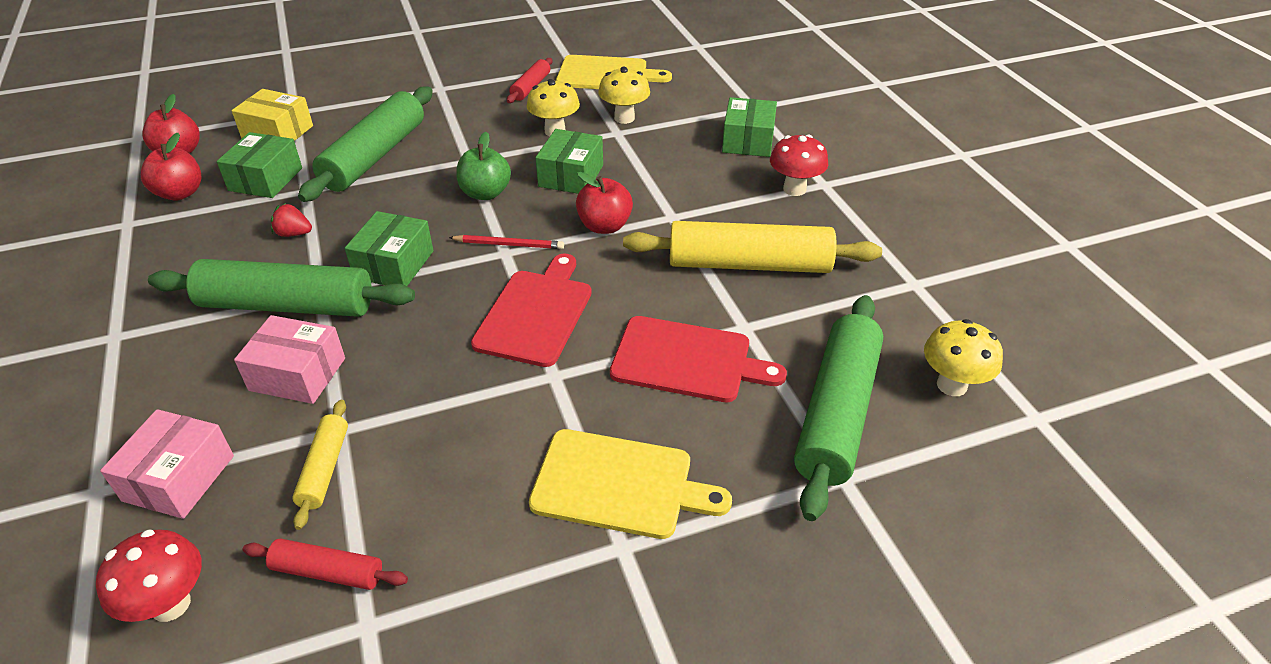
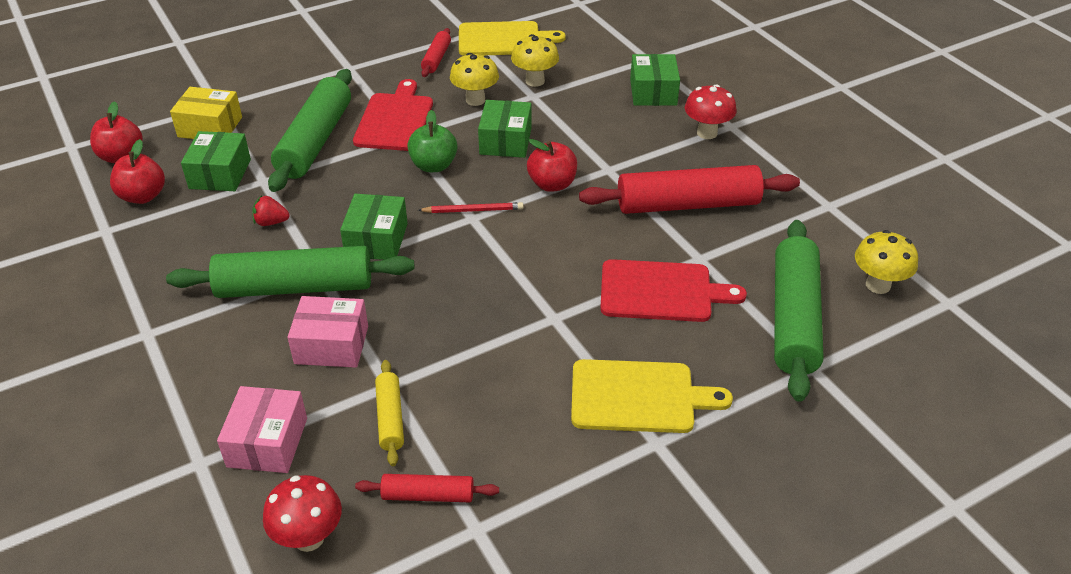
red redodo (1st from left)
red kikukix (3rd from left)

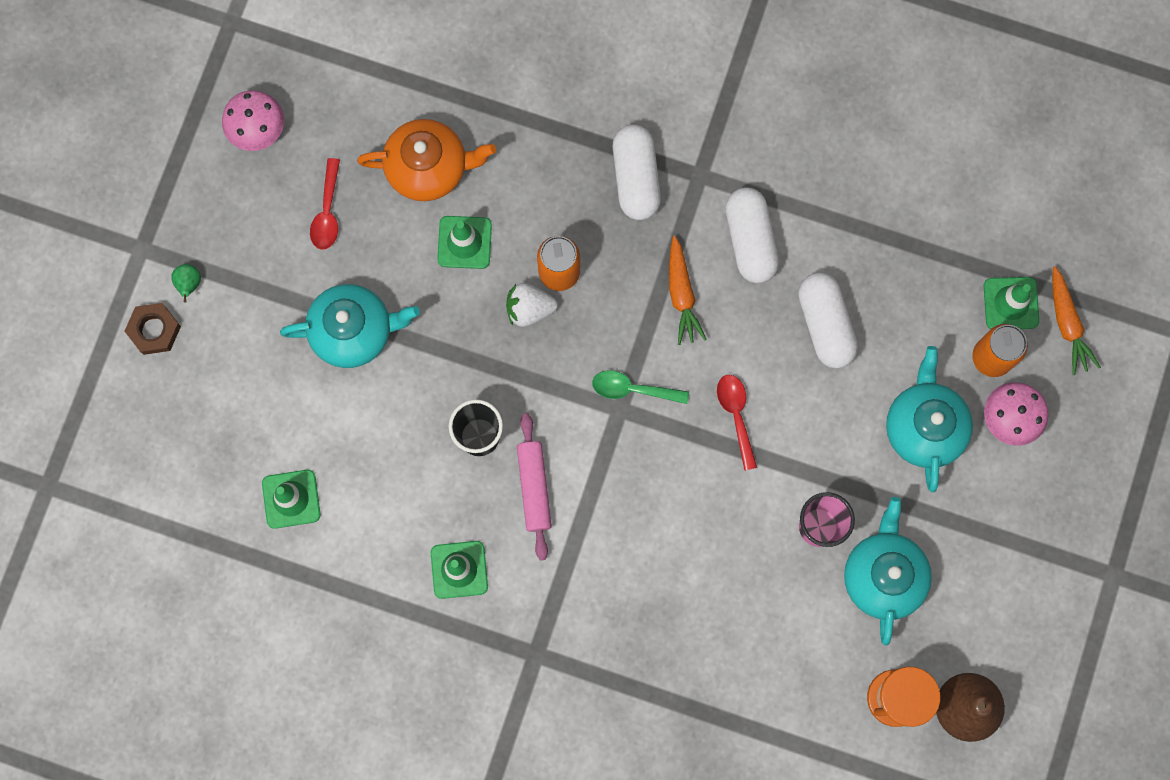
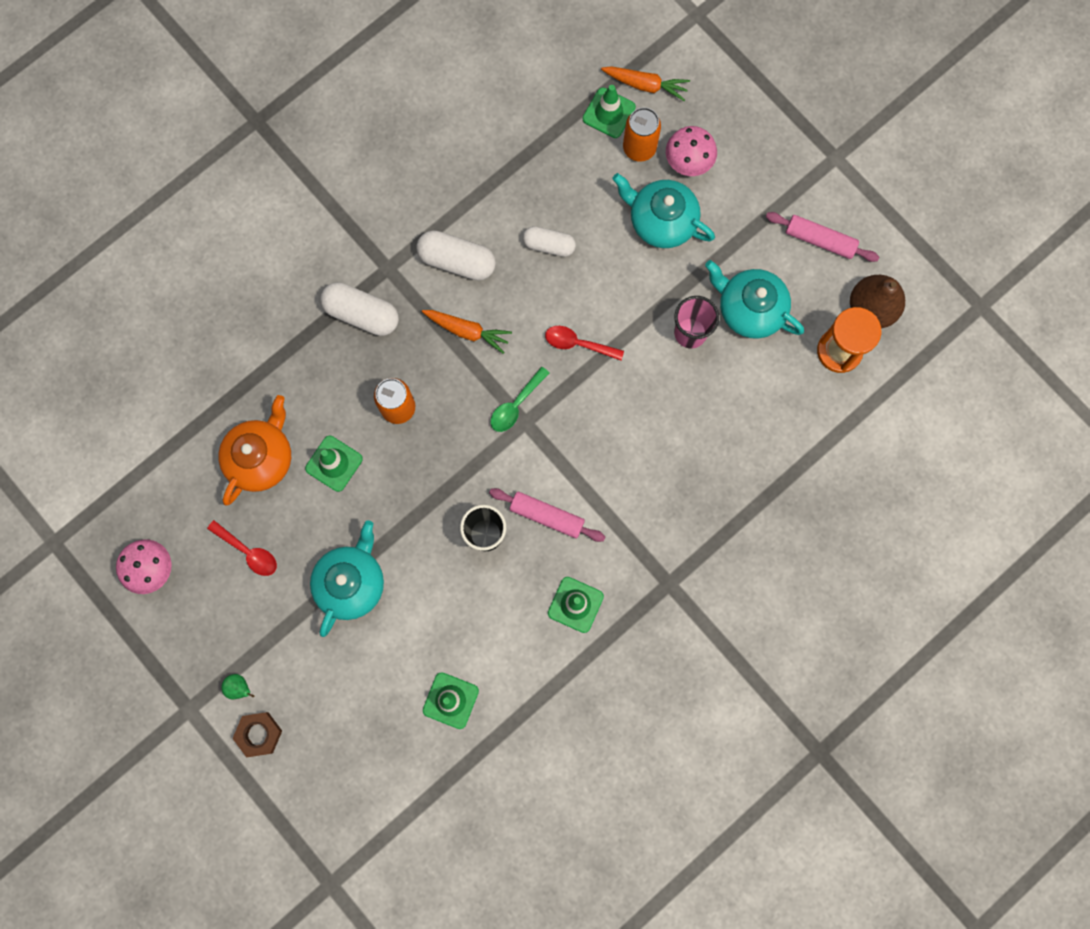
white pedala
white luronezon (3rd from left)
pink kikukix (2nd from left)

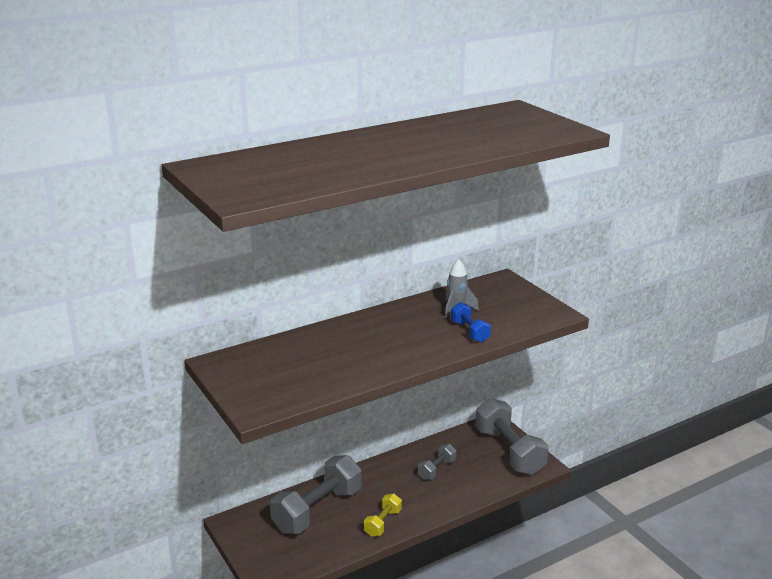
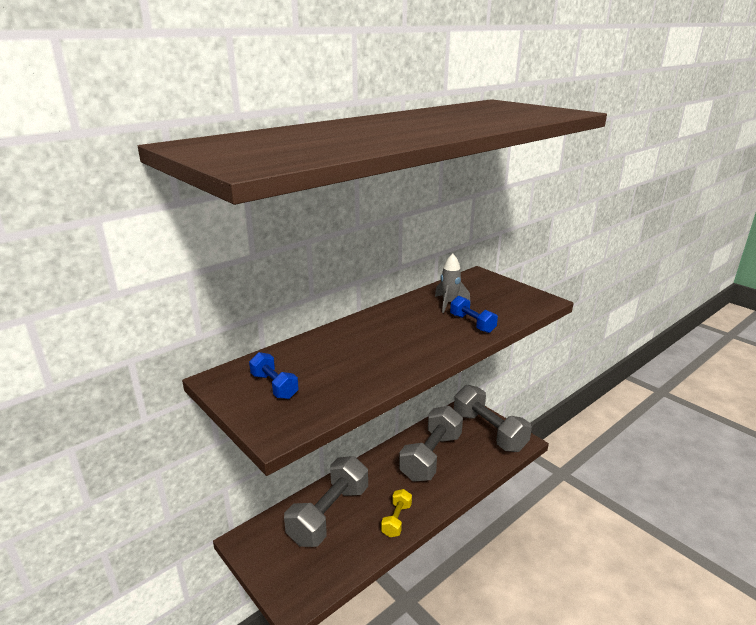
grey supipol (2nd from left)
blue supipol (1st from left)

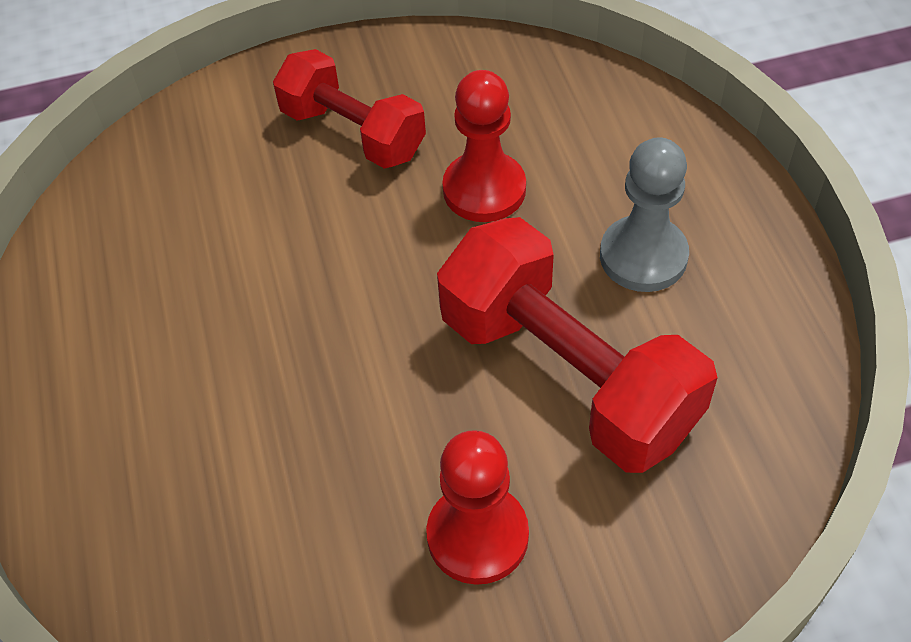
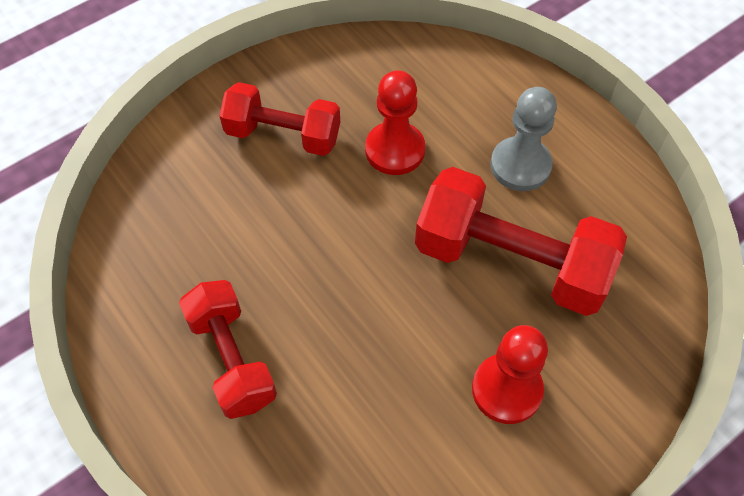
red supipol (1st from left)

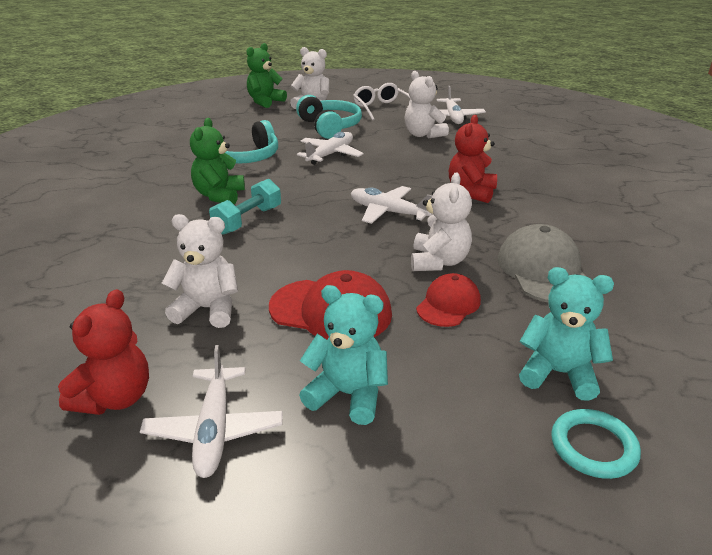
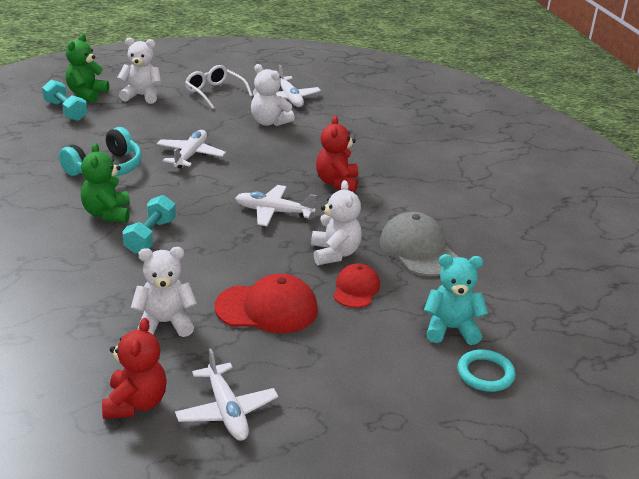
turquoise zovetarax (2nd from left in the first image)
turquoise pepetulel (1st from left in the first image)
turquoise supipol (1st from left)

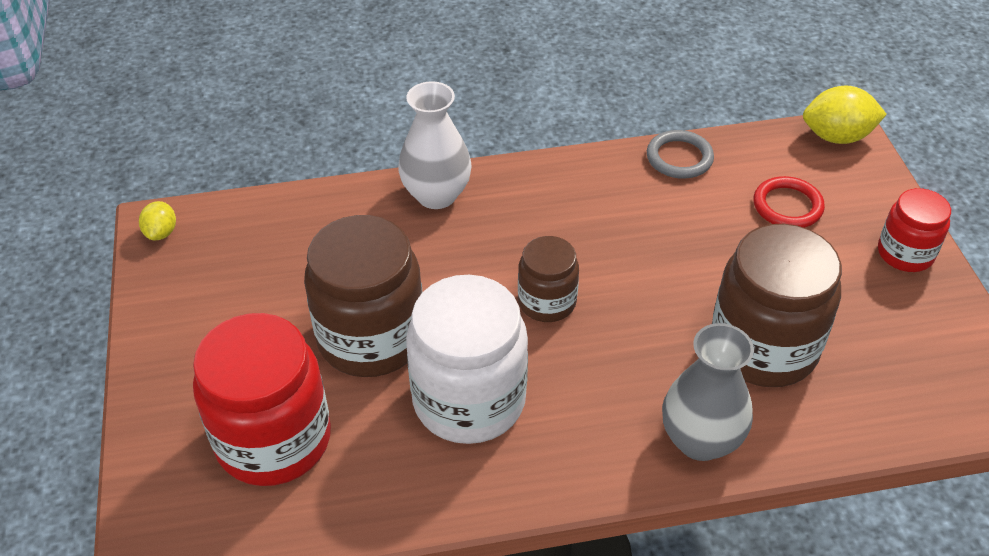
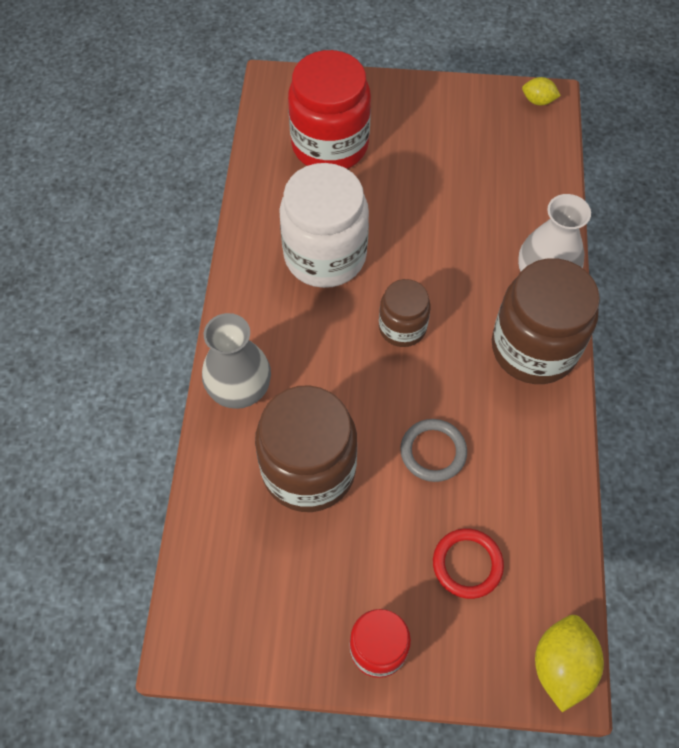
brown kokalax (3rd from left)
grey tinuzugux

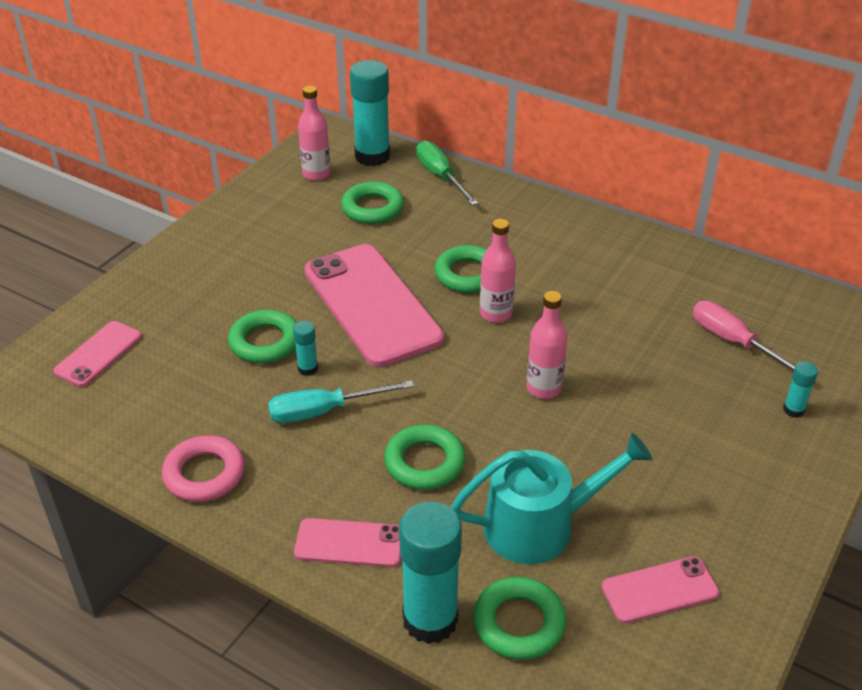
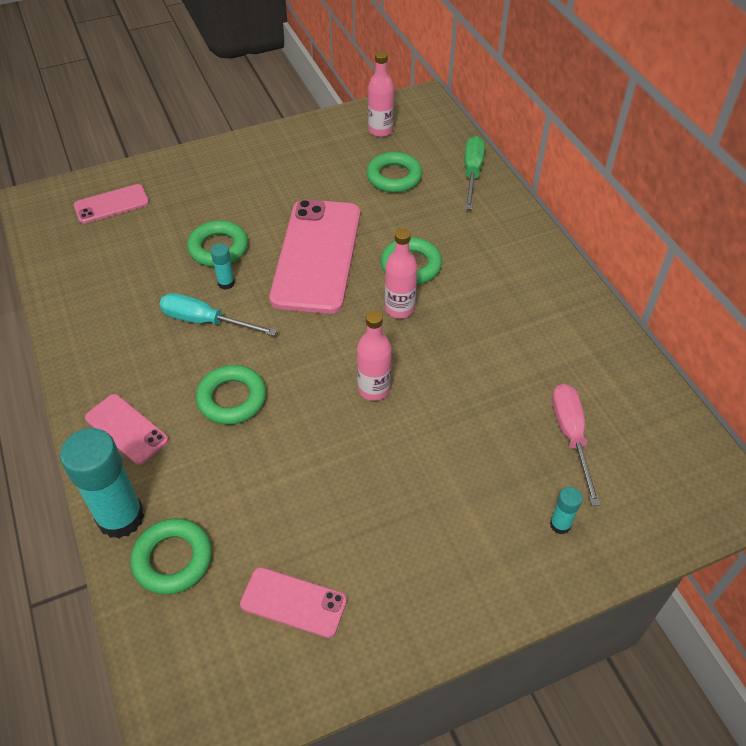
pink tinuzugux
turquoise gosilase (2nd from left in the first image)
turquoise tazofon

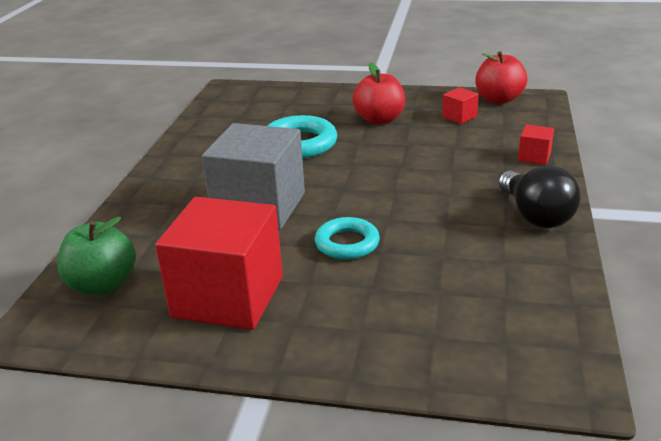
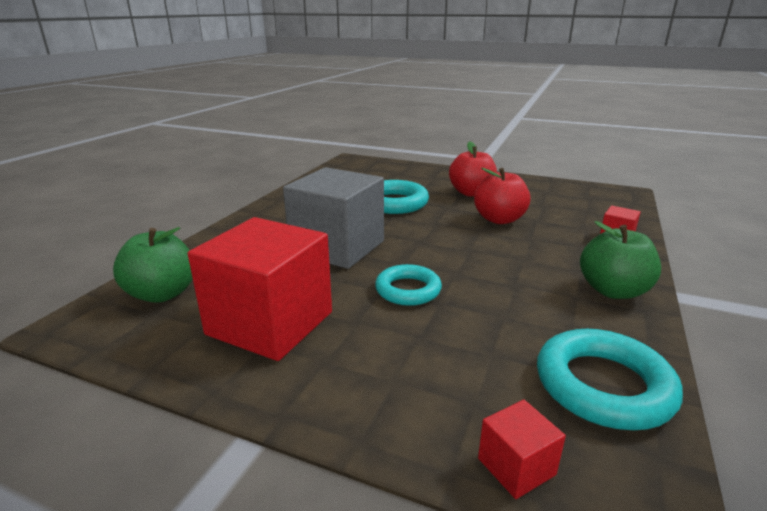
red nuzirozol (2nd from left)
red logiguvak (2nd from left)
green logiguvak (2nd from left)
turquoise tinuzugux (3rd from left)

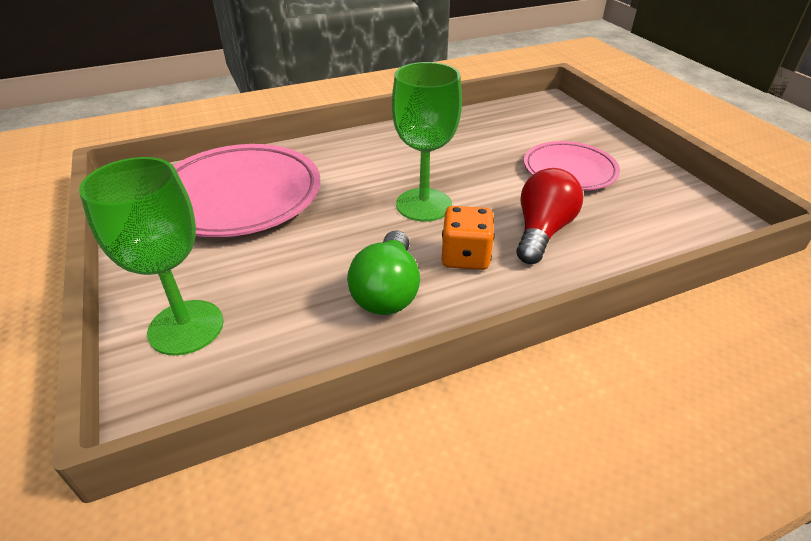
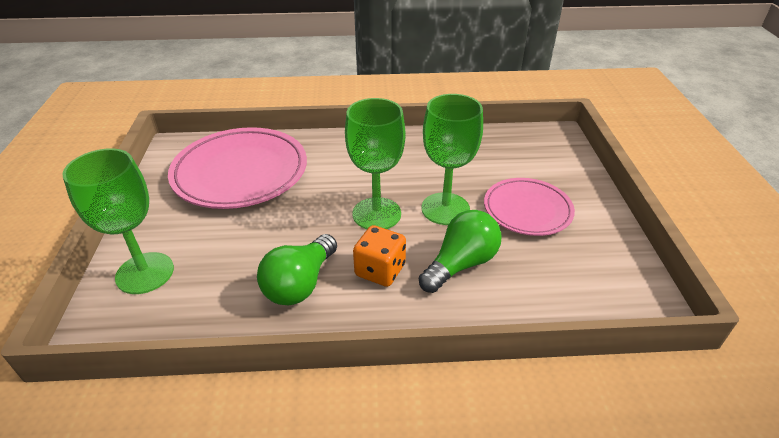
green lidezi (2nd from left)
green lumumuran (3rd from left)

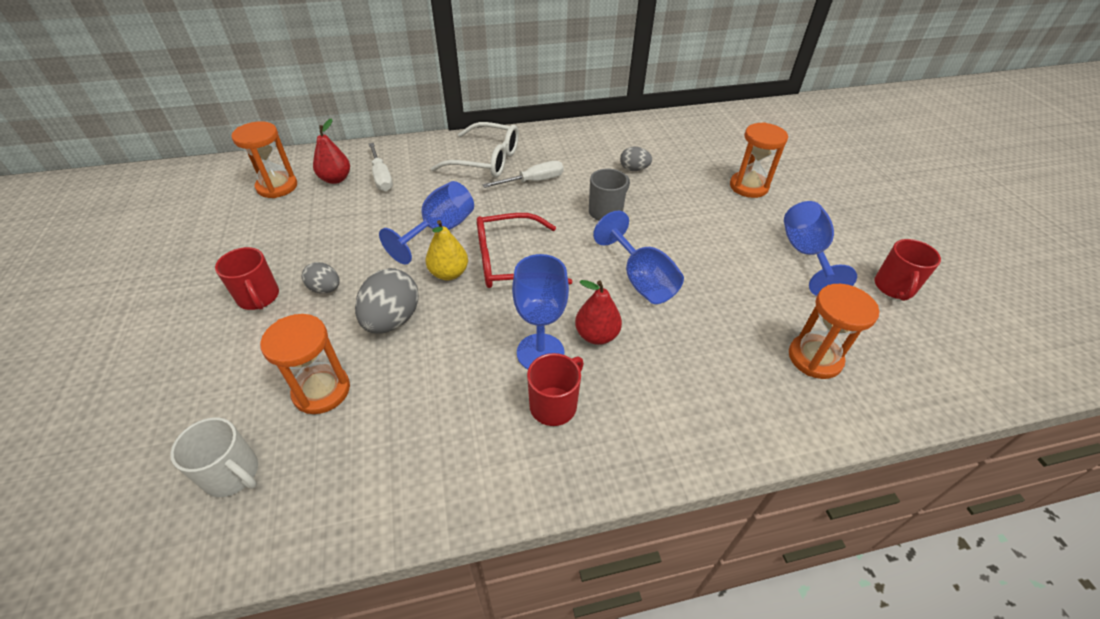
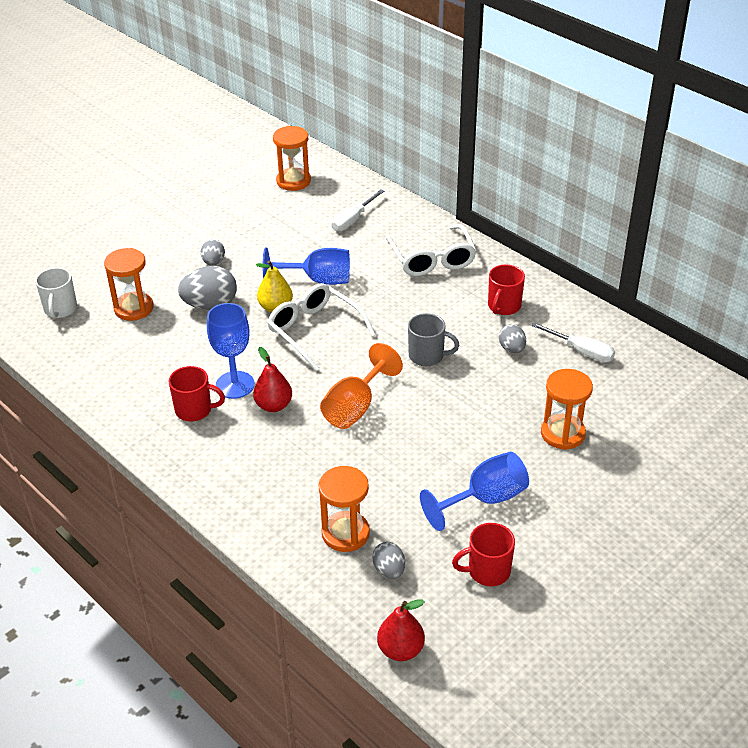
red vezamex (3rd from left)
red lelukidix (2nd from left)
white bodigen (1st from left)
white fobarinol (2nd from left)
orange lumumuran
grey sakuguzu (3rd from left)

